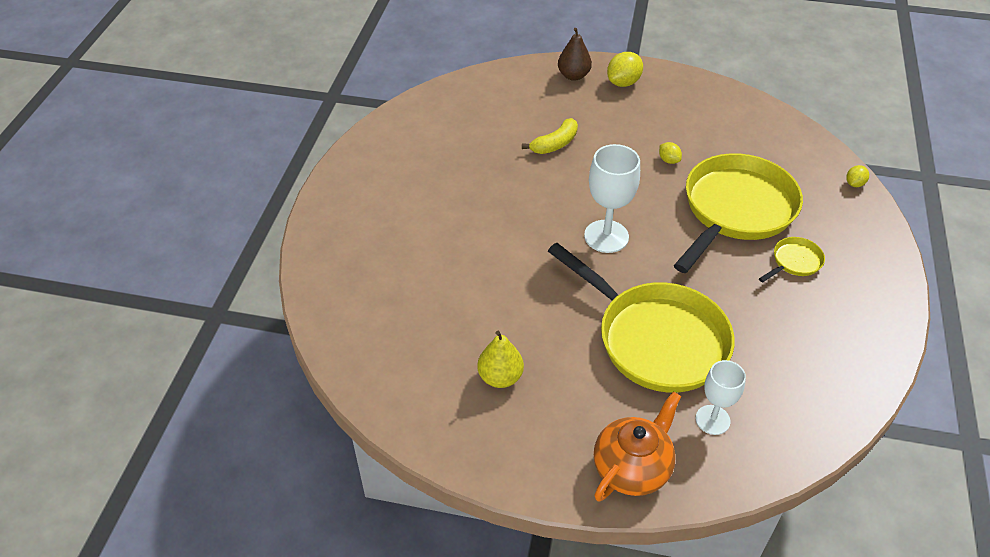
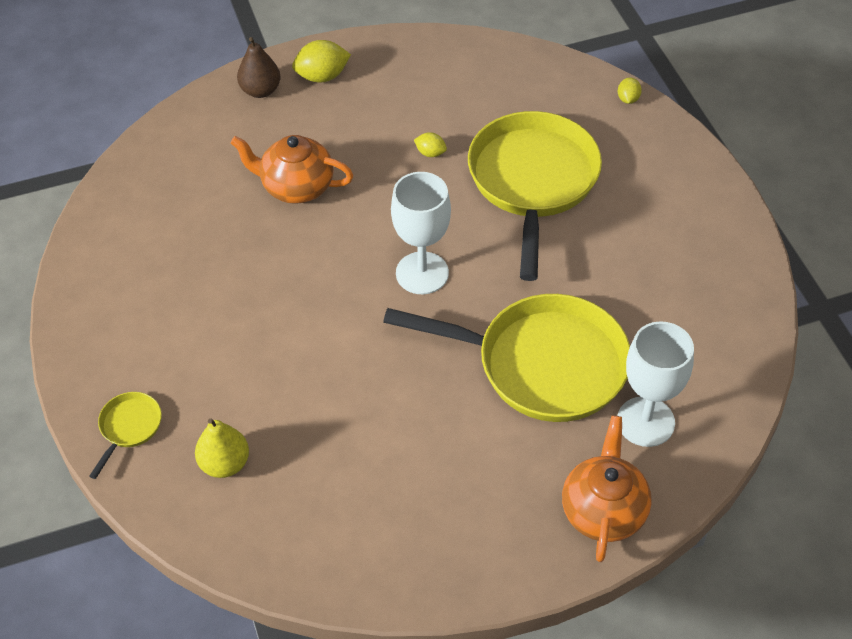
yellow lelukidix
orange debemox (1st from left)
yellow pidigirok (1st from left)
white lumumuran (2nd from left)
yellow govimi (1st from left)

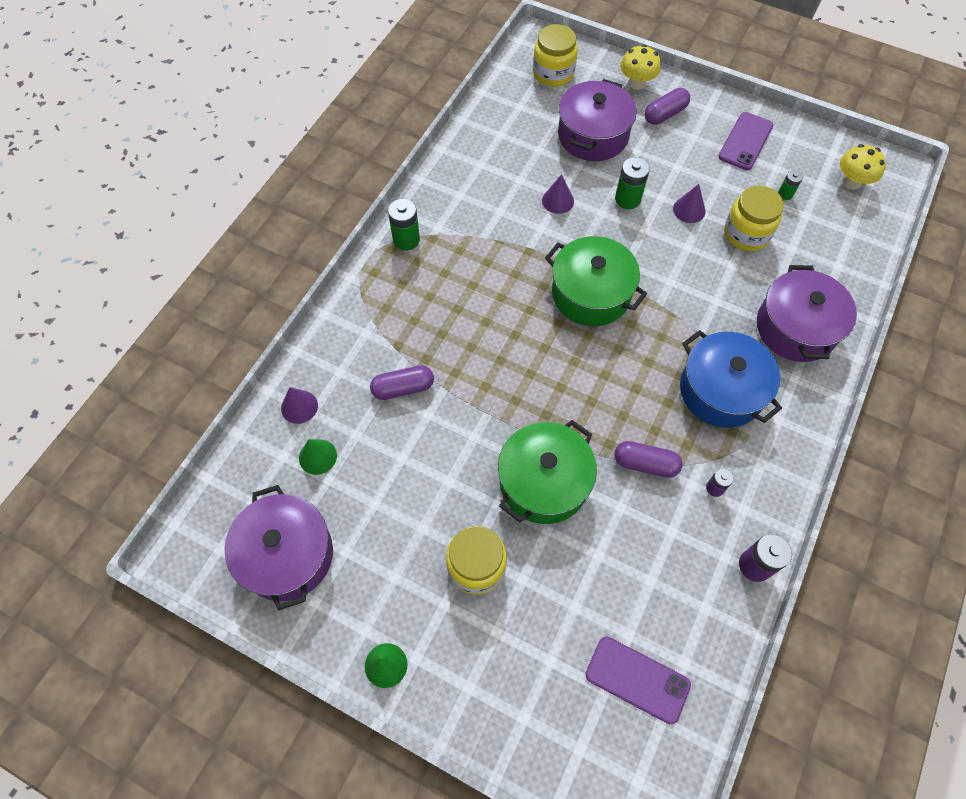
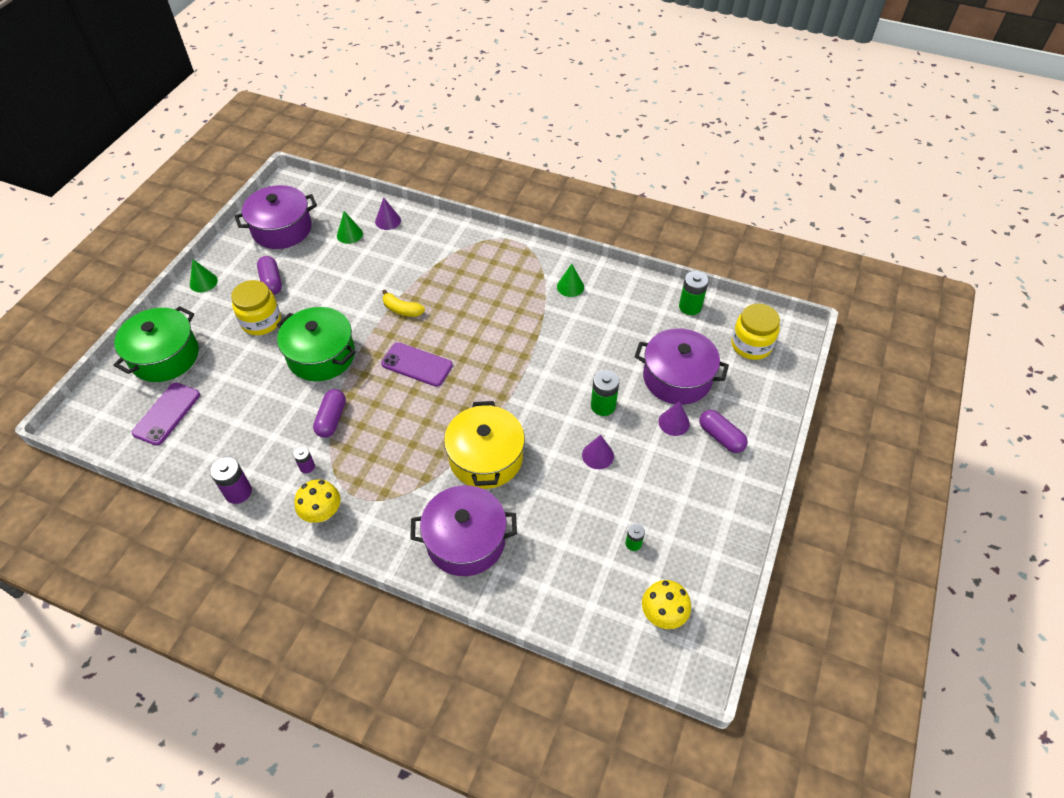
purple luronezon (1st from left)
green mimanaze (3rd from left)
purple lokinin (3rd from left)
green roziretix (1st from left)
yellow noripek (1st from left)
blue roziretix
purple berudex (2nd from left)
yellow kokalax (3rd from left in the first image)
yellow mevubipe
yellow roziretix
green lokinin (3rd from left)

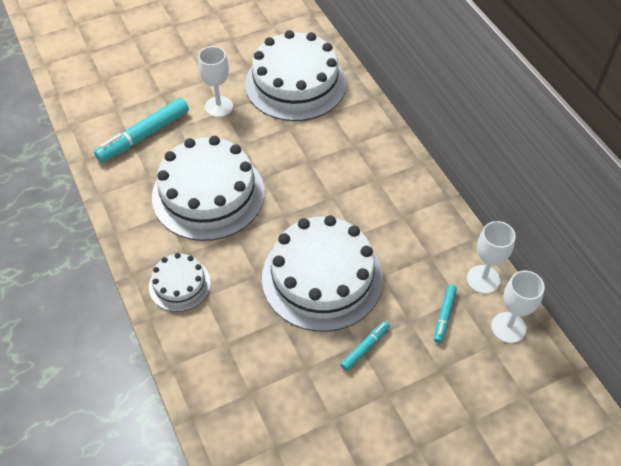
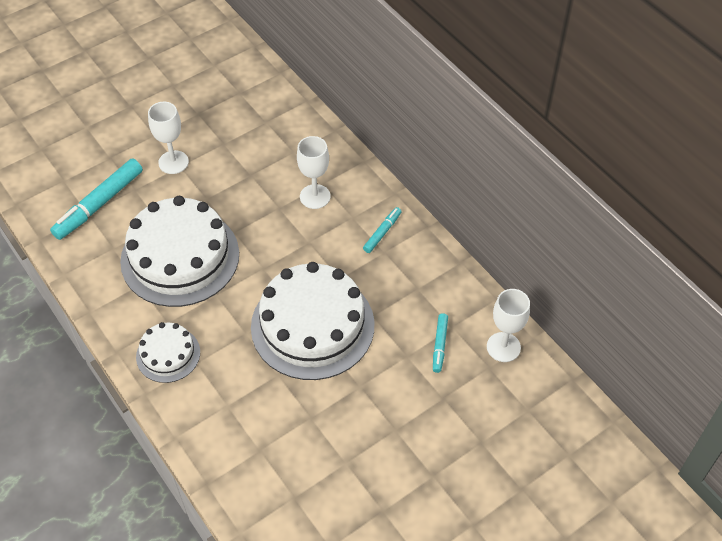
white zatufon (3rd from left in the first image)
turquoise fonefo (2nd from left)
white lumumuran (2nd from left)

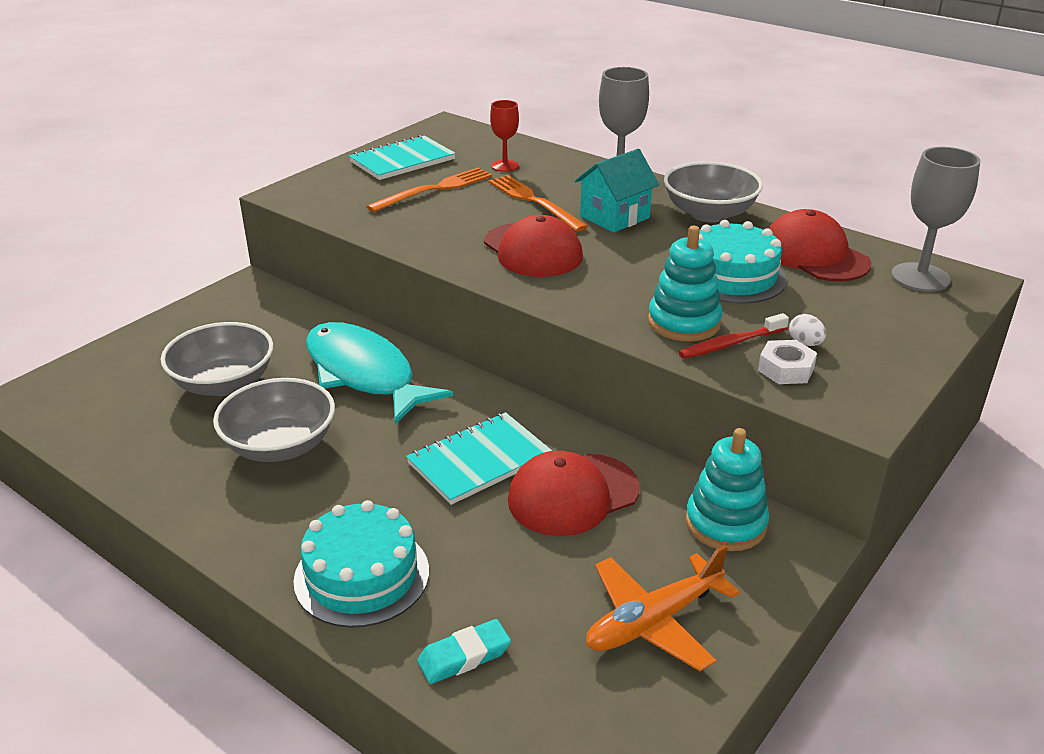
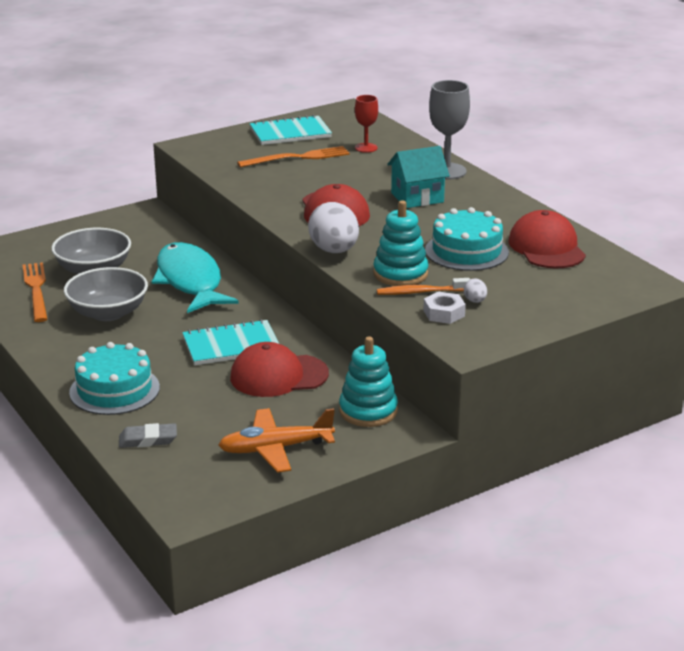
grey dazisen
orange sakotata (1st from left)
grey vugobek (3rd from left in the first image)
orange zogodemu
grey lumumuran (2nd from left in the first image)
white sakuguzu (1st from left)

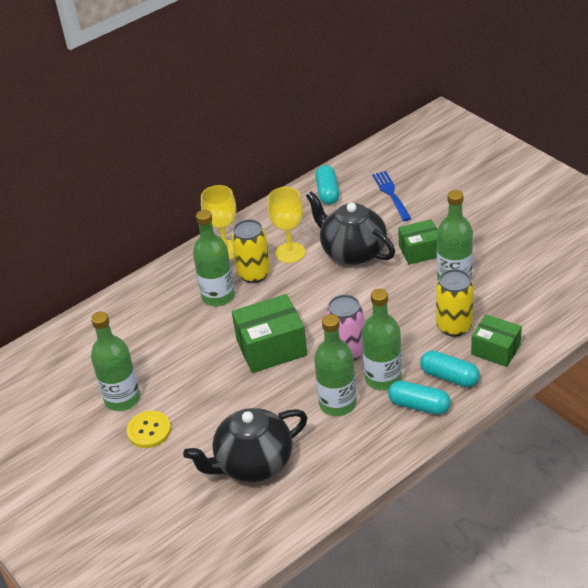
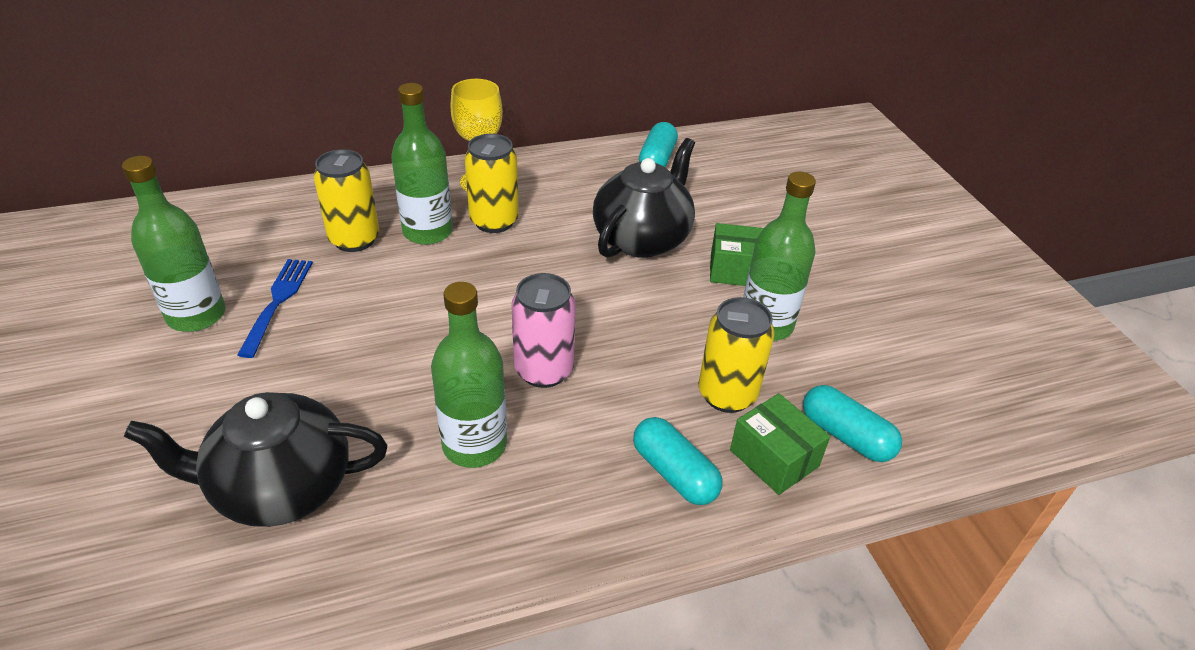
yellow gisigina
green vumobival (1st from left in the first image)
yellow lumumuran (2nd from left in the first image)
black debemox (2nd from left)
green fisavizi (4th from left in the first image)
blue sakotata
turquoise luronezon (3rd from left)
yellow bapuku (1st from left)

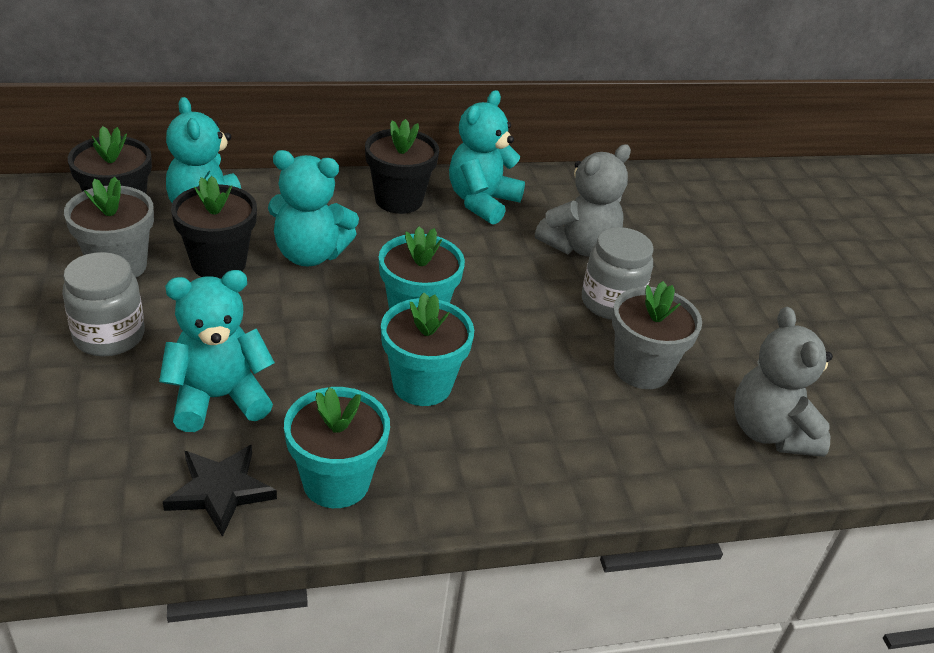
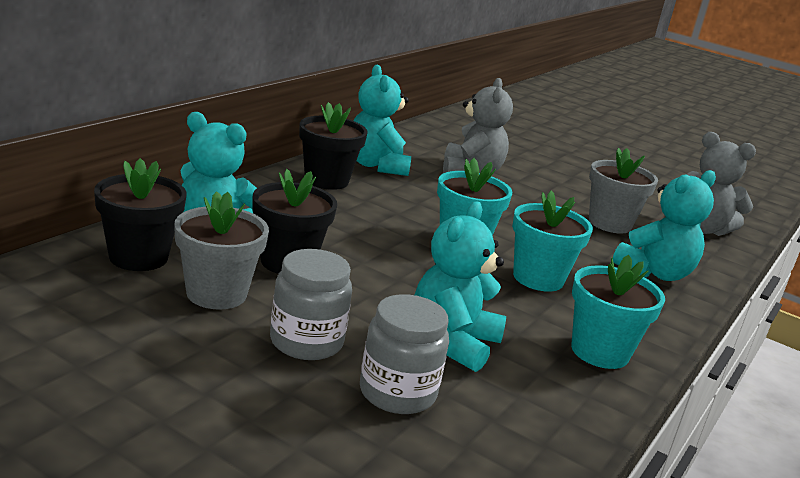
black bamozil
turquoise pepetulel (4th from left)
grey kokalax (2nd from left)

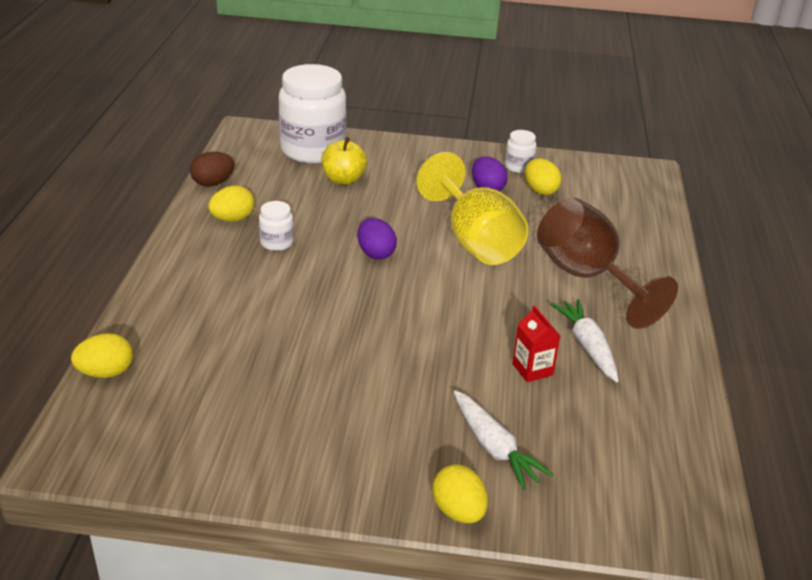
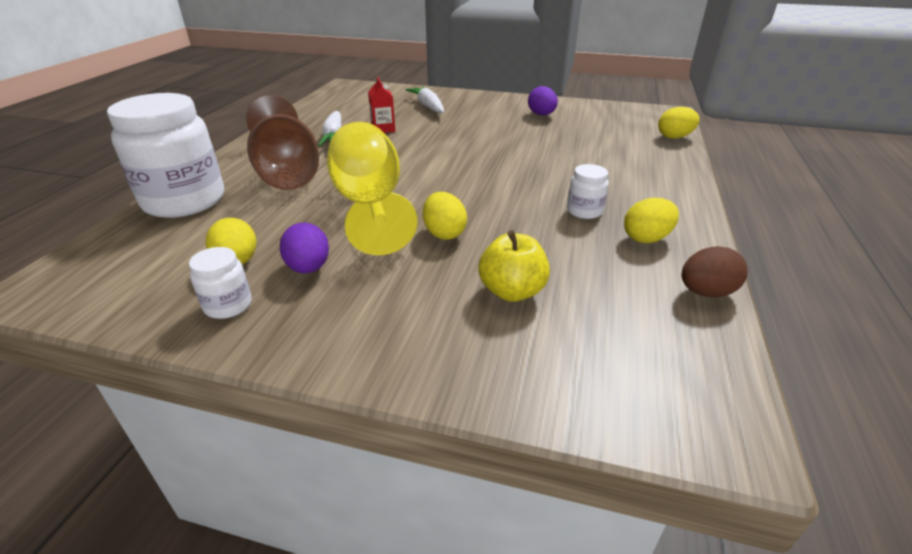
white kokalax (1st from left)
purple sakuguzu (2nd from left)
yellow sakuguzu (2nd from left)

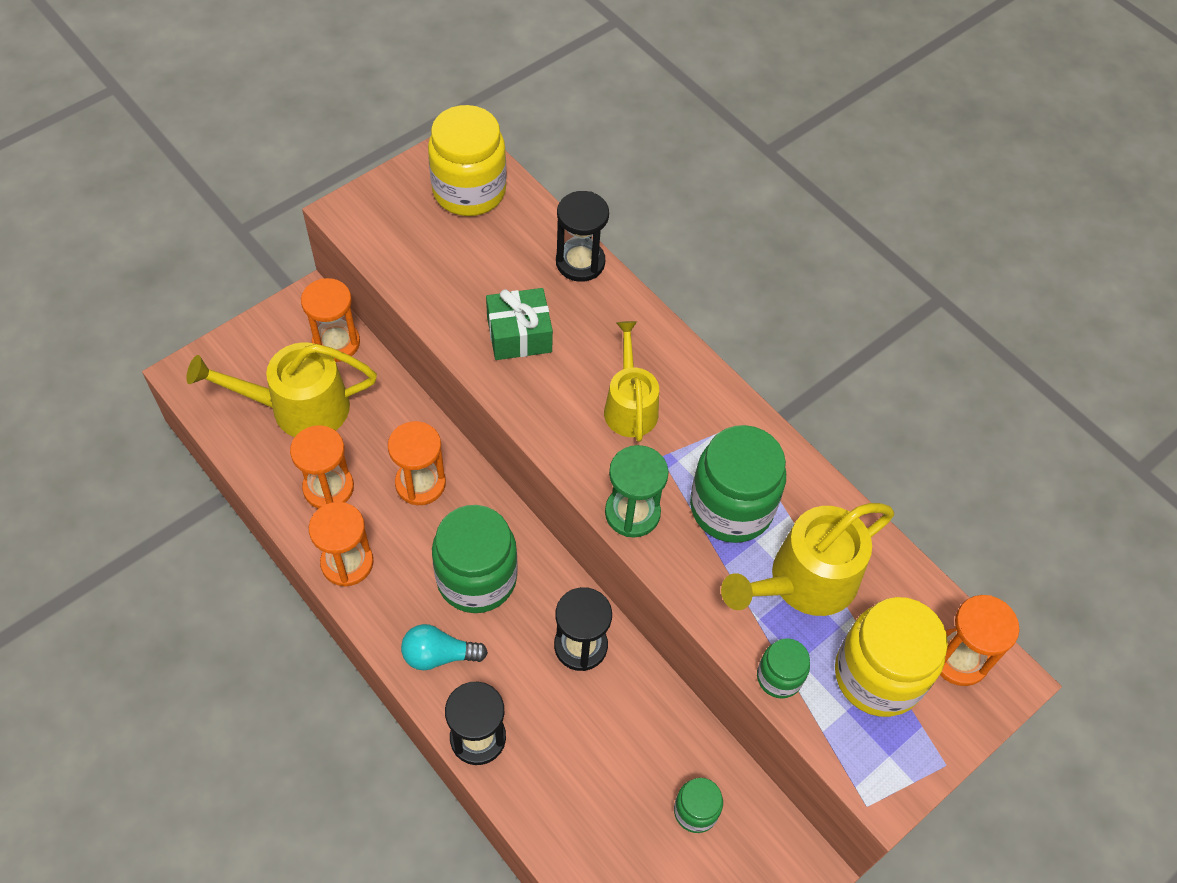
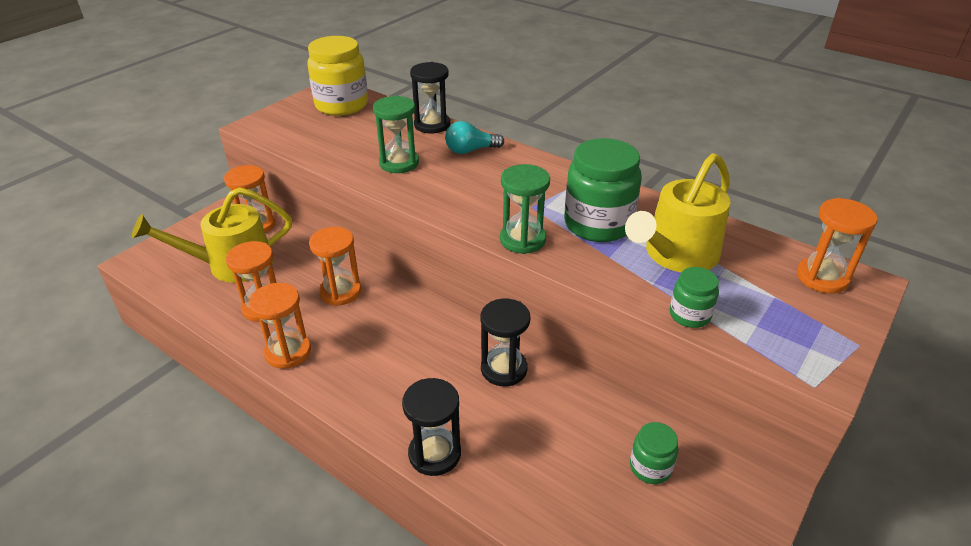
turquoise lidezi
green kokalax (1st from left in the first image)
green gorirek (1st from left)
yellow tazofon (2nd from left in the first image)
yellow kokalax (2nd from left in the first image)

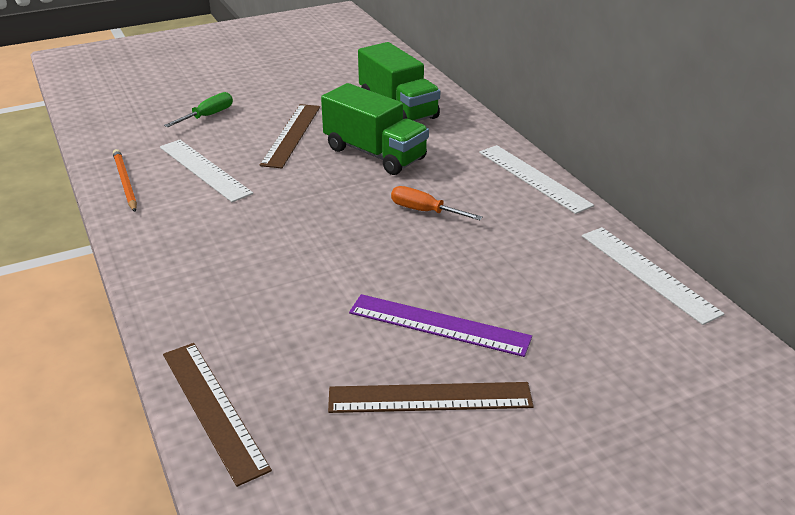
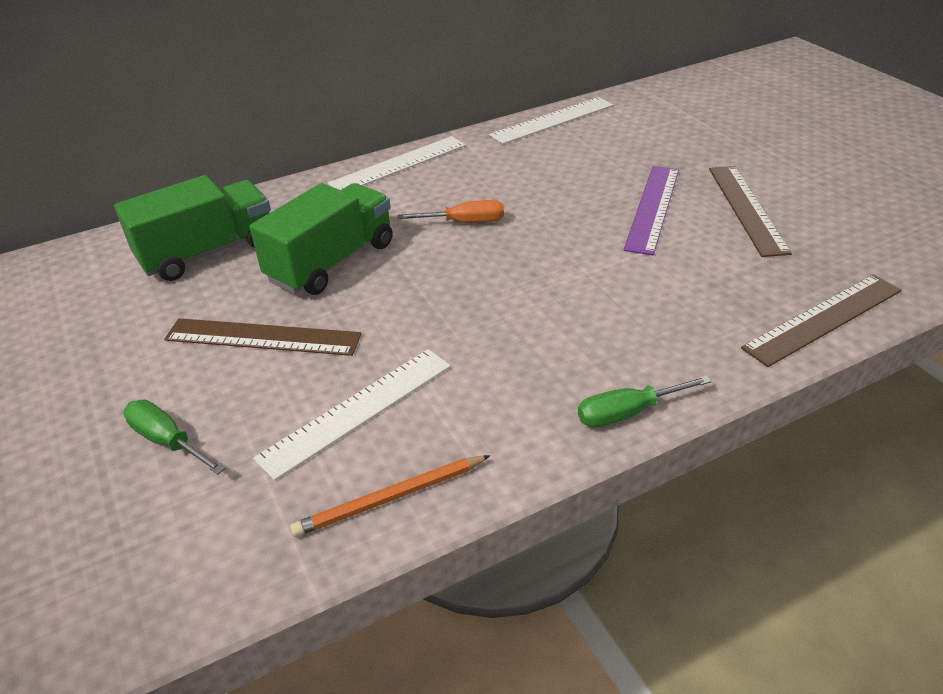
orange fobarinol
green fobarinol (2nd from left)

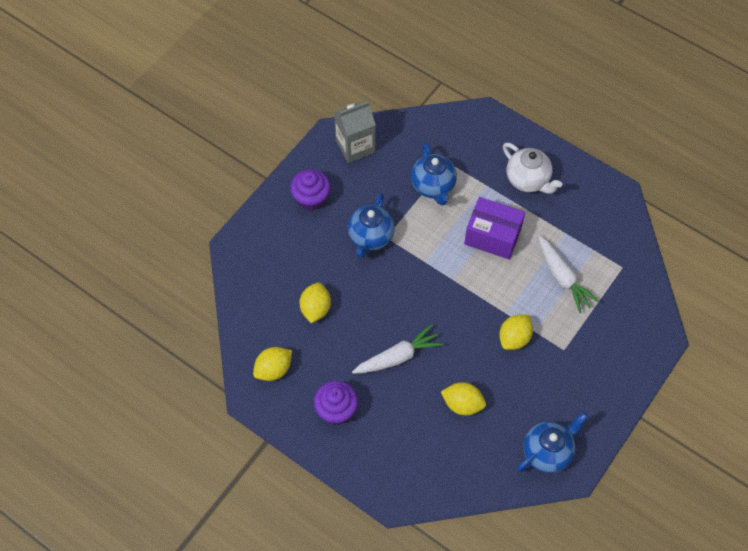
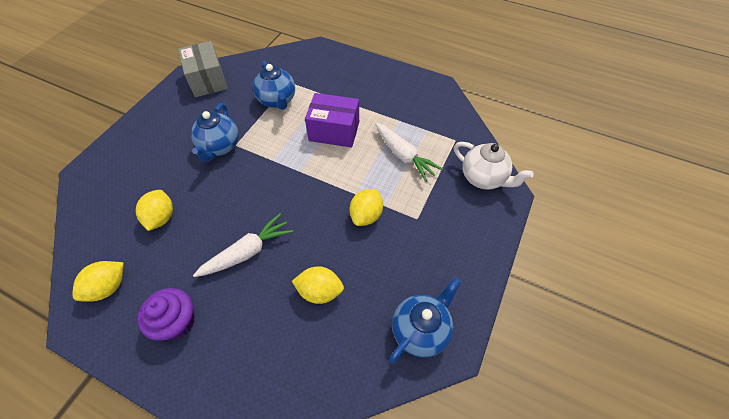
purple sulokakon (1st from left in the first image)
grey vumobival
white debemox

